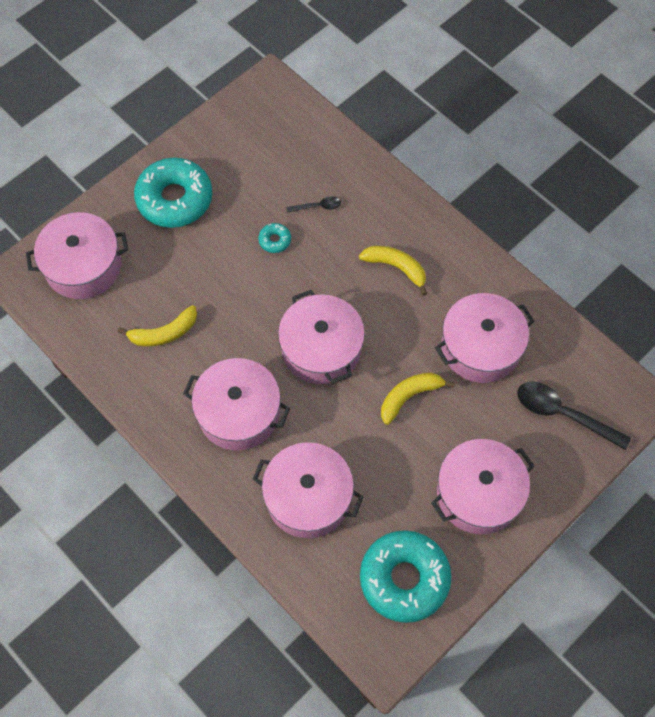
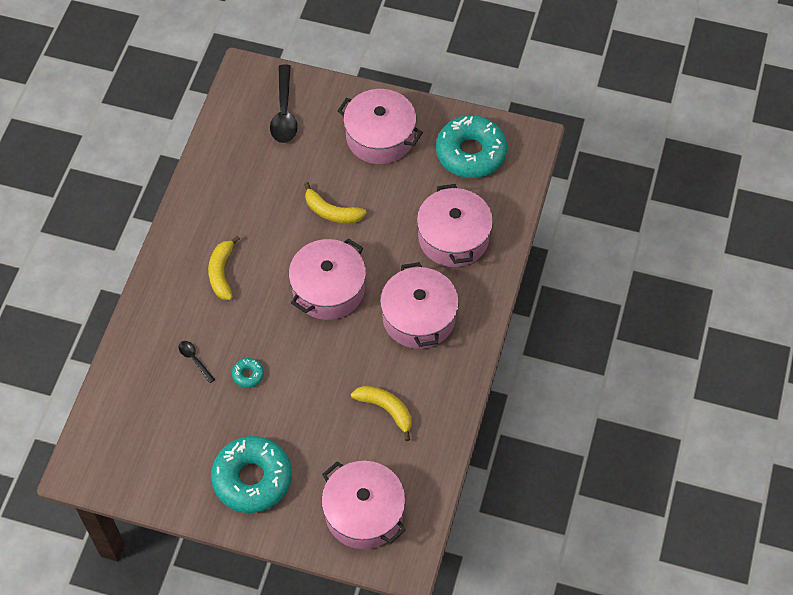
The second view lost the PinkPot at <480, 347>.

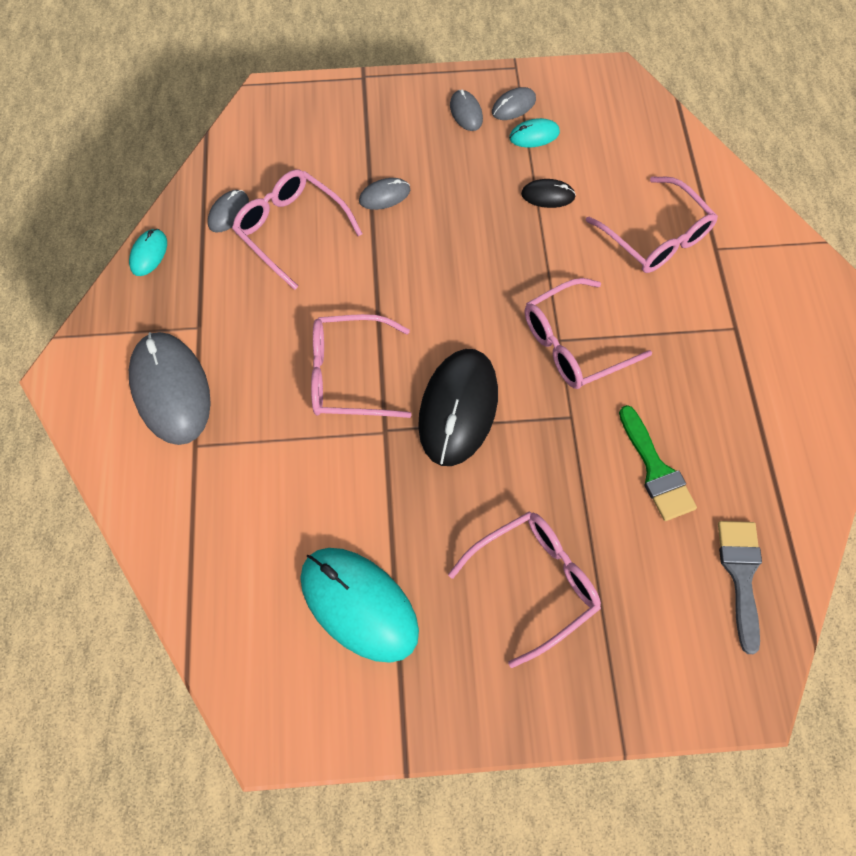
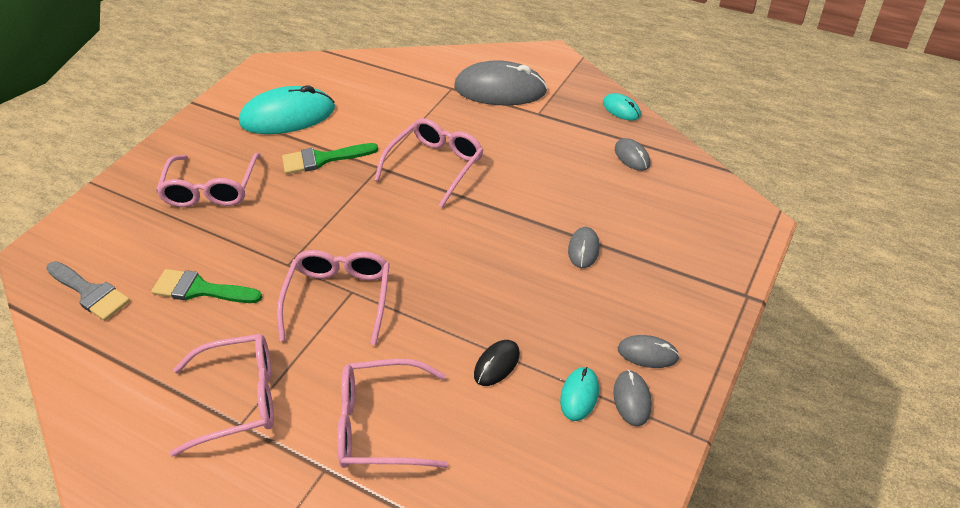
The second view lost the BlackMouse at <458, 408>.
The second view gained the GreenBrush at <322, 159>.
The PinkGlasses ended up elsewhere, having gone from <290, 229> to <240, 398>.

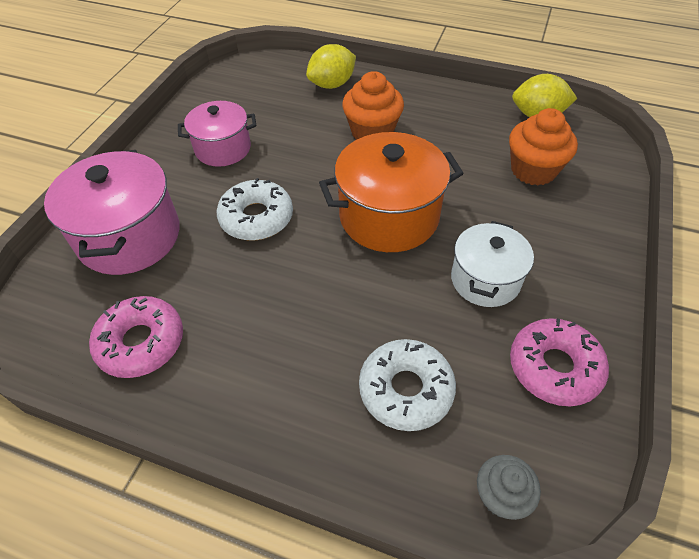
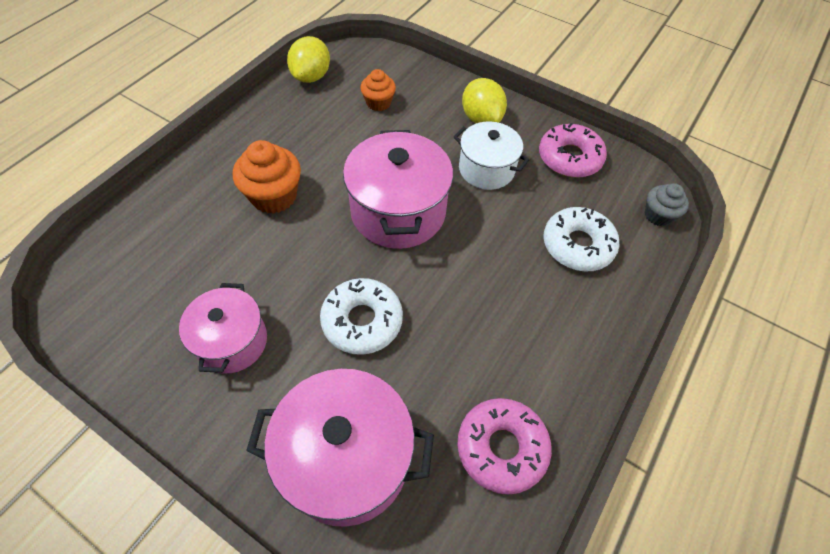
The YellowLemon ended up elsewhere, having gone from <332, 84> to <481, 118>.
What was the OrangePot at <389, 216> turned into the PinkPot at <398, 212>.
The size of the OrangeCupcake at <533, 170> changed by a factor of 0.62.

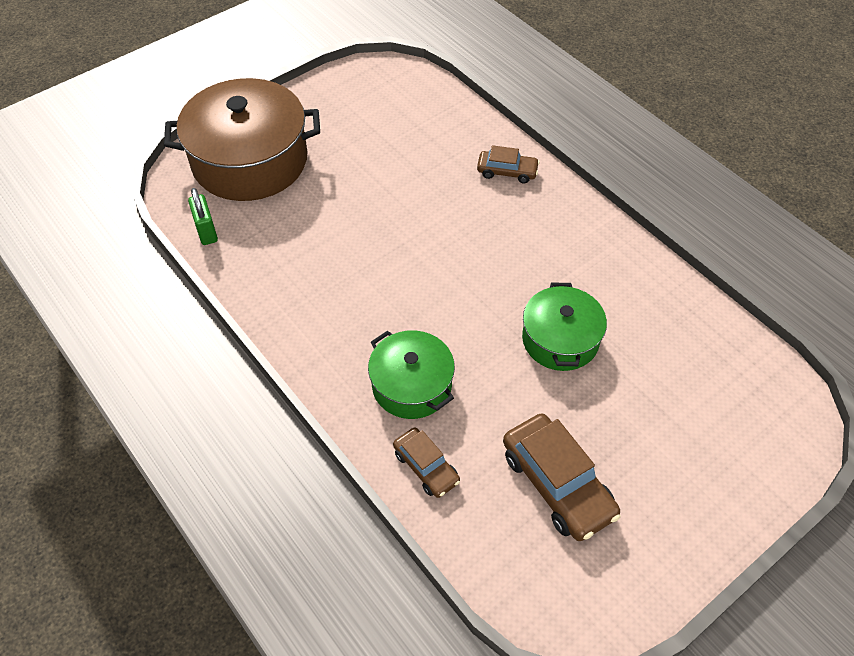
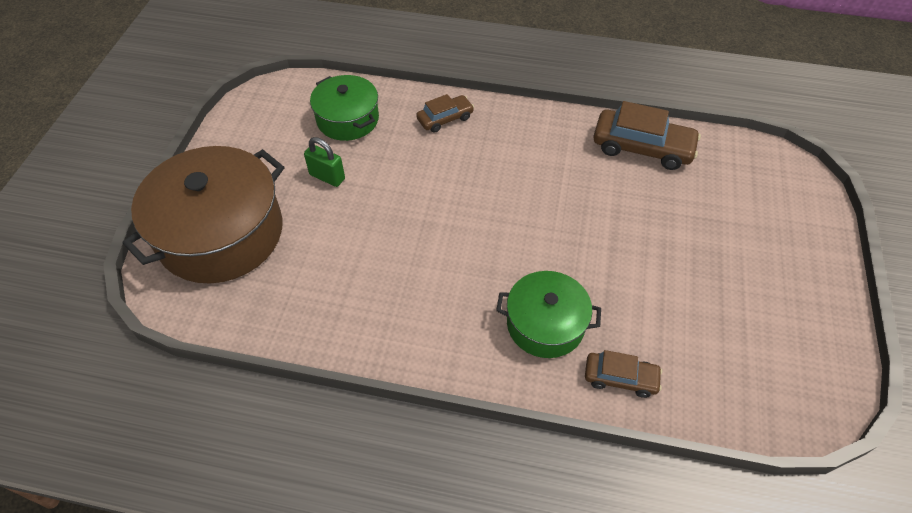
The GreenPadlock ended up elsewhere, having gone from <206, 231> to <327, 177>.
The BrownCar ended up elsewhere, having gone from <557, 484> to <642, 147>.
The GreenPot ended up elsewhere, having gone from <560, 339> to <347, 119>.

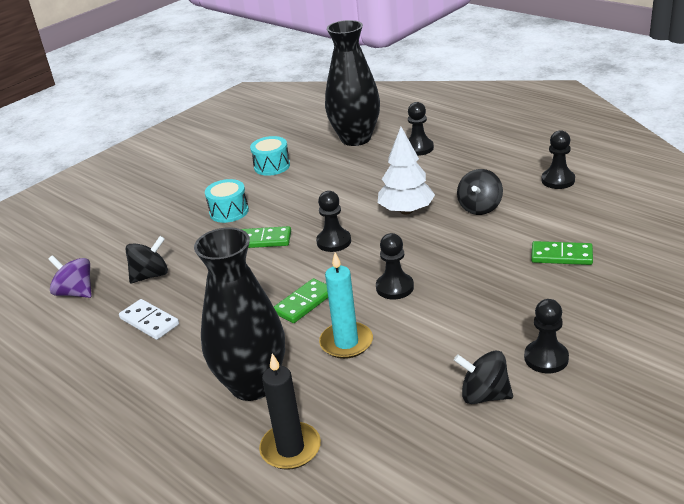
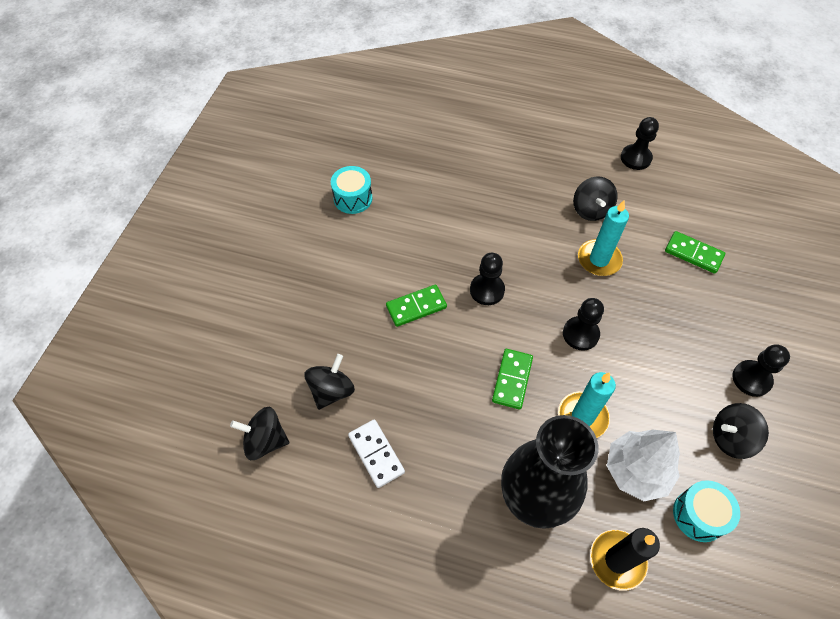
The second view lost the BlackVase at <356, 138>.
The second view lost the BlackPawn at <418, 148>.
The second view gained the TurquoiseCandle at <599, 259>.
The TurquoiseDrum ended up elsewhere, having gone from <229, 211> to <699, 515>.
The WhiteTree ended up elsewhere, having gone from <406, 211> to <636, 471>.
What was the PurpleSpinningTop at <76, 292> turned into the BlackSpinningTop at <265, 440>.
The WhiteDomino at <149, 321> ended up facing another way, 45 degrees clockwise from before.
The GreenDomino at <561, 256> ended up facing another way, 45 degrees clockwise from before.

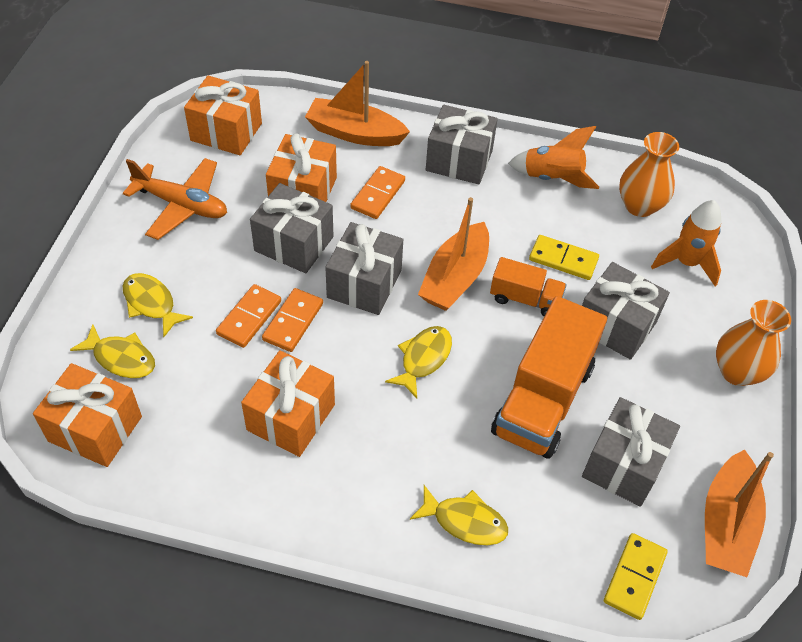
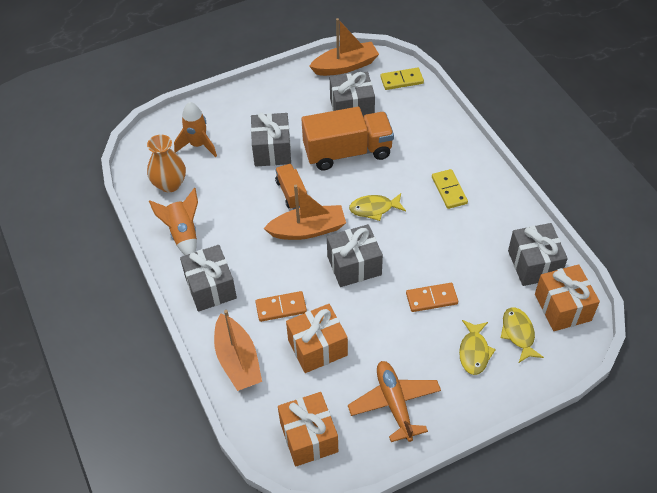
The second view lost the OrangeGift at <291, 417>.
The second view lost the OrangeDomino at <293, 322>.
The second view lost the YellowFish at <464, 521>.
The second view lost the OrangeVase at <737, 372>.
The GreyGift ended up elsewhere, having gone from <294, 244> to <534, 264>.
The YellowDomino ended up elsewhere, having gone from <563, 259> to <449, 190>.

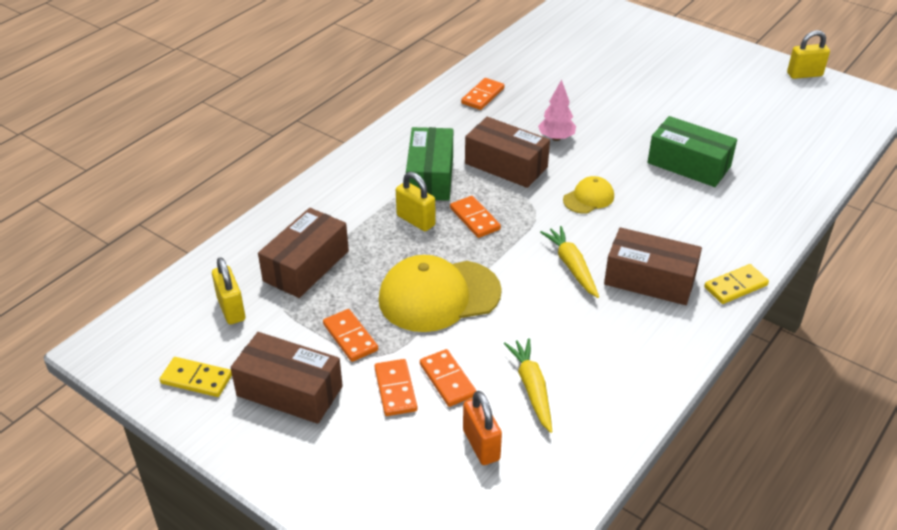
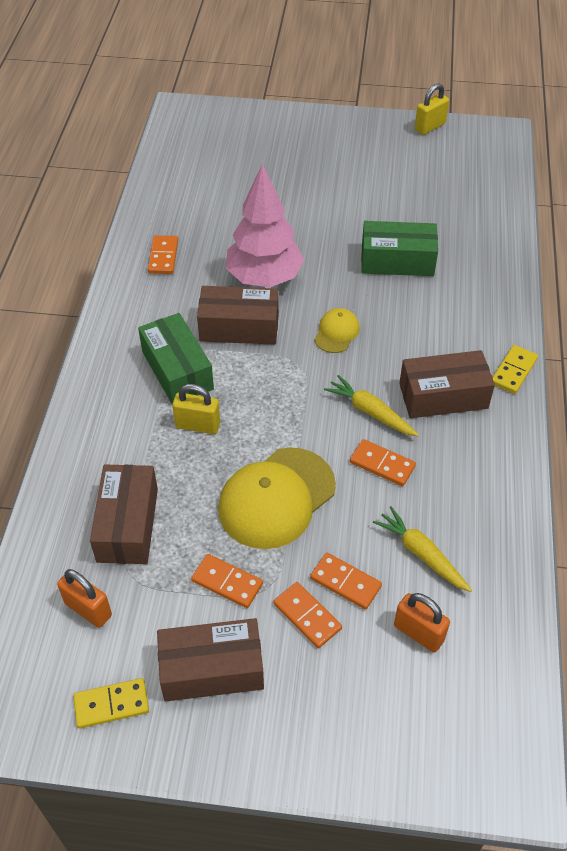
The OrangeDomino ended up elsewhere, having gone from <474, 219> to <382, 464>.
What was the YellowPadlock at <231, 309> turned into the OrangePadlock at <88, 609>.
The size of the PinkTree at <556, 138> changed by a factor of 1.98.

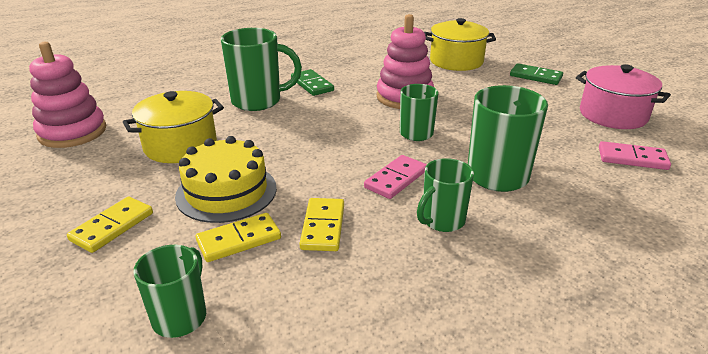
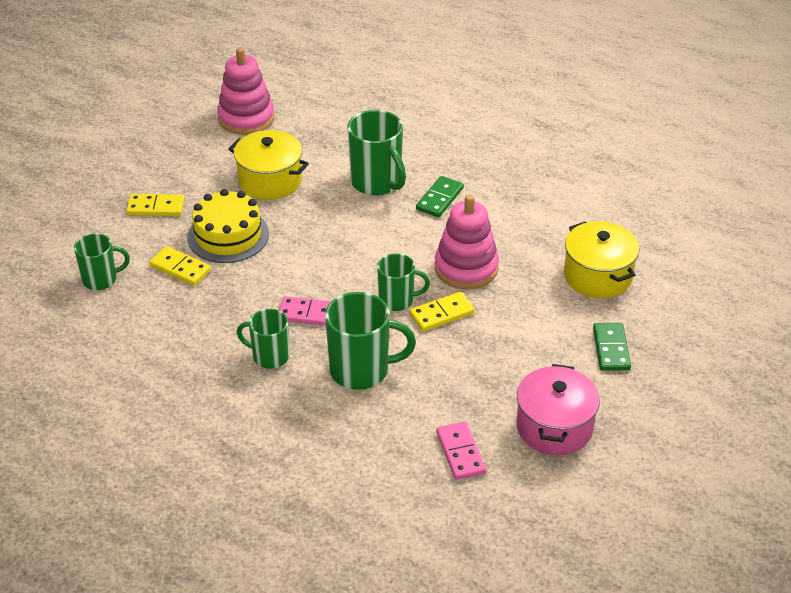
The YellowDomino ended up elsewhere, having gone from <323, 227> to <441, 314>.

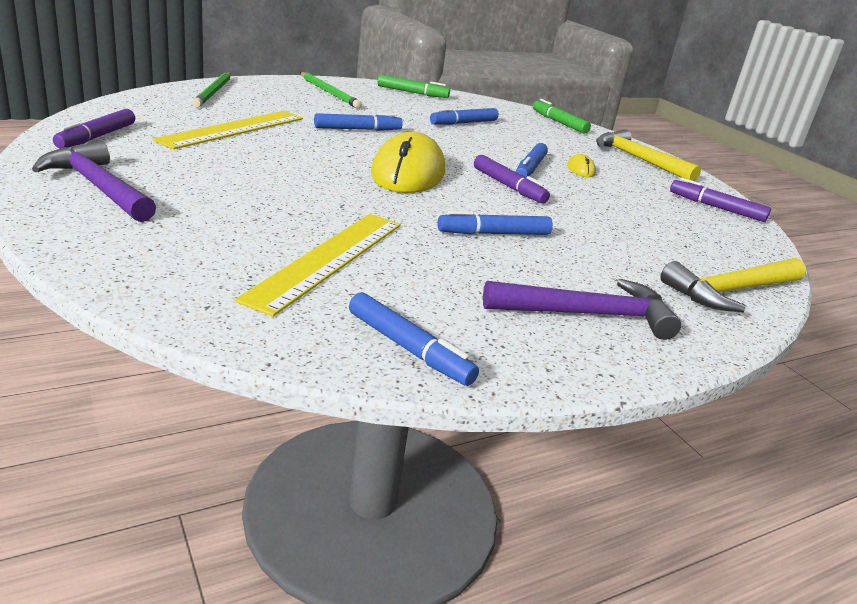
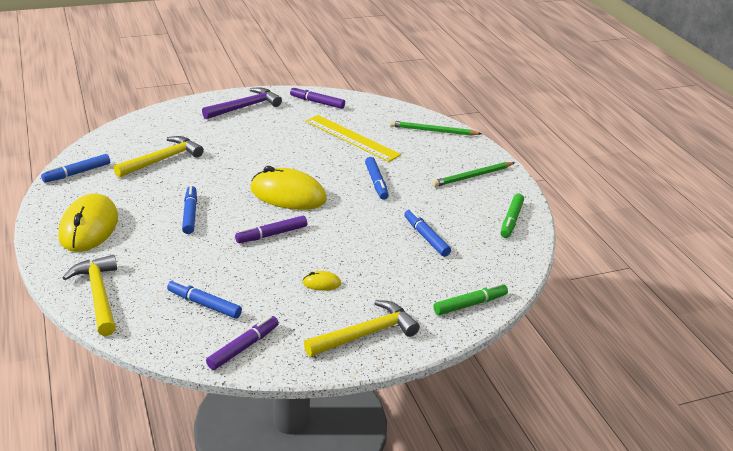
The BlueMarker ended up elsewhere, having gone from <530, 168> to <204, 304>.
Where the YellowRuler stood at <328, 259>, the YellowHammer came to stand at <162, 160>.
Where the PurpleHammer stood at <587, 314>, the YellowMouse came to stand at <89, 227>.

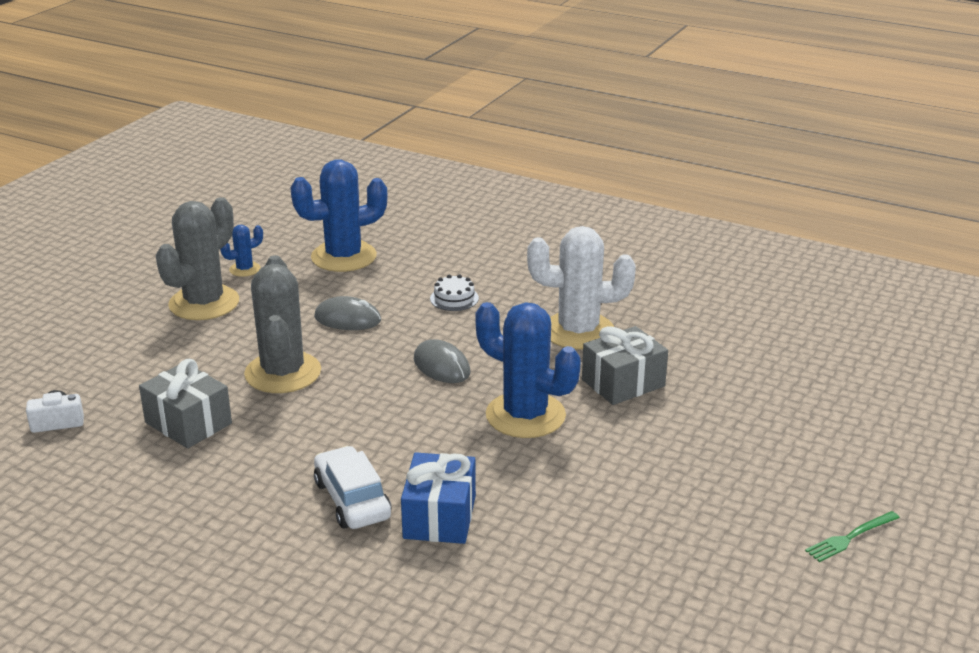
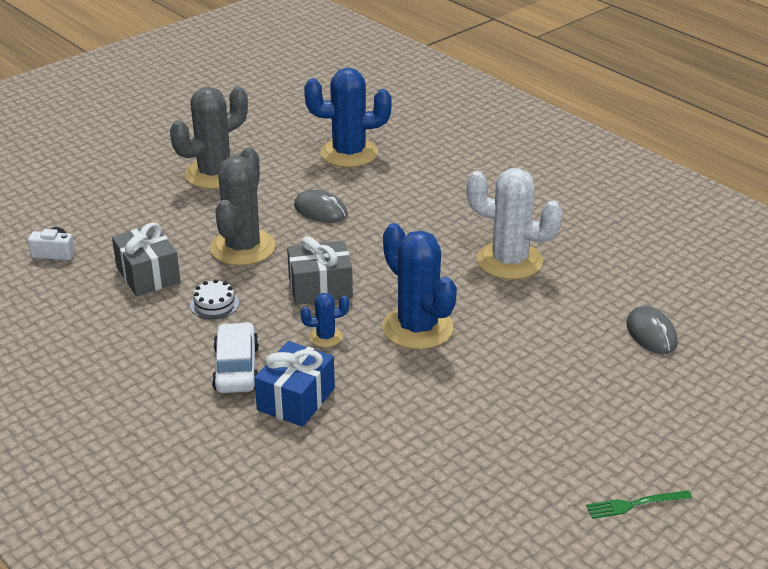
The BlueCactus ended up elsewhere, having gone from <245, 269> to <325, 337>.
The GreyMouse ended up elsewhere, having gone from <441, 366> to <651, 334>.
The WhiteCake ended up elsewhere, having gone from <454, 298> to <214, 304>.
The GreyGift ended up elsewhere, having gone from <623, 383> to <320, 288>.

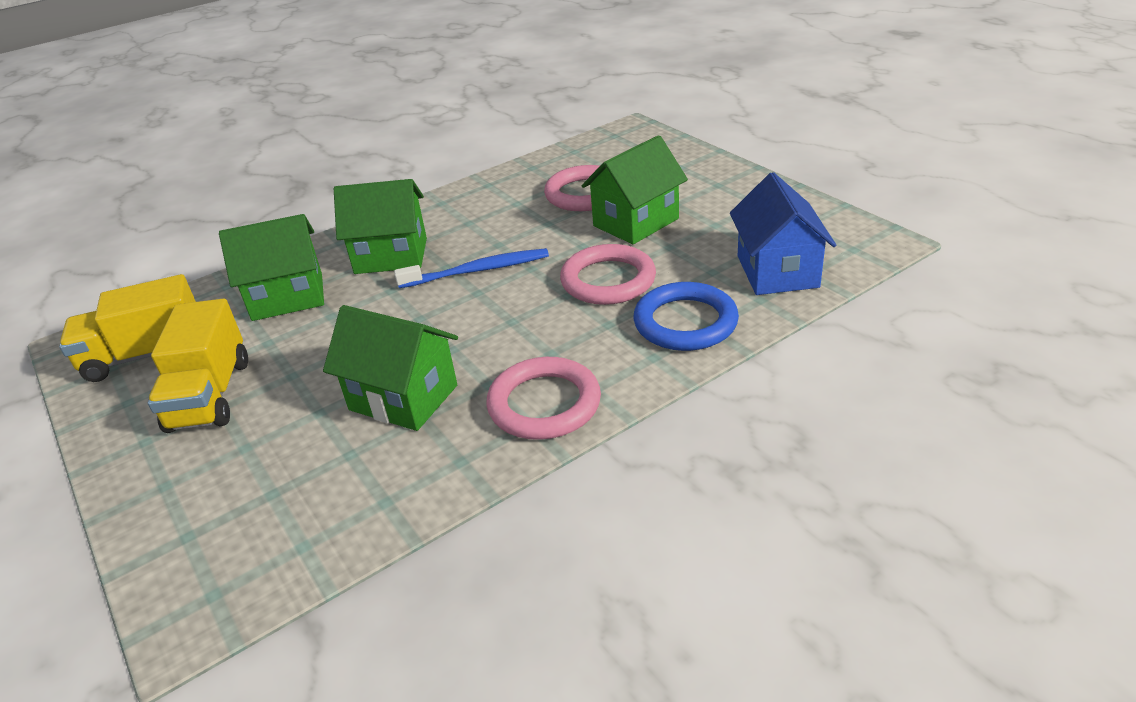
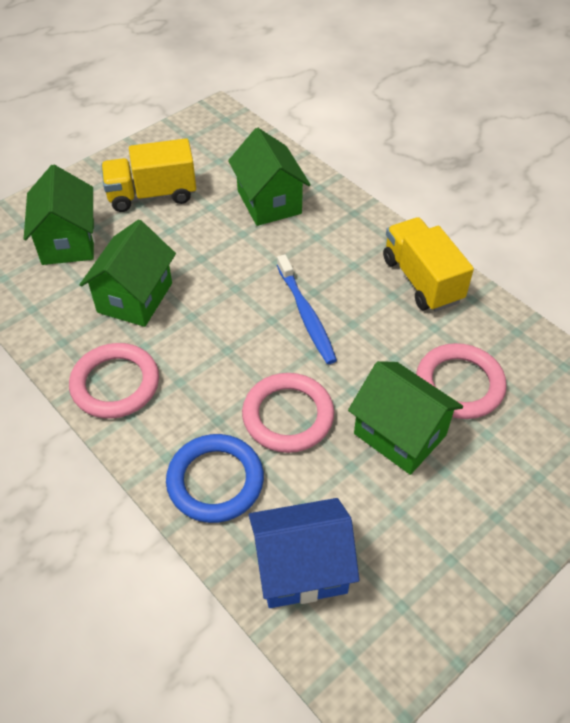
The YellowTruck ended up elsewhere, having gone from <146, 355> to <421, 280>.
The GreenHouse ended up elsewhere, having gone from <391, 256> to <68, 242>.

